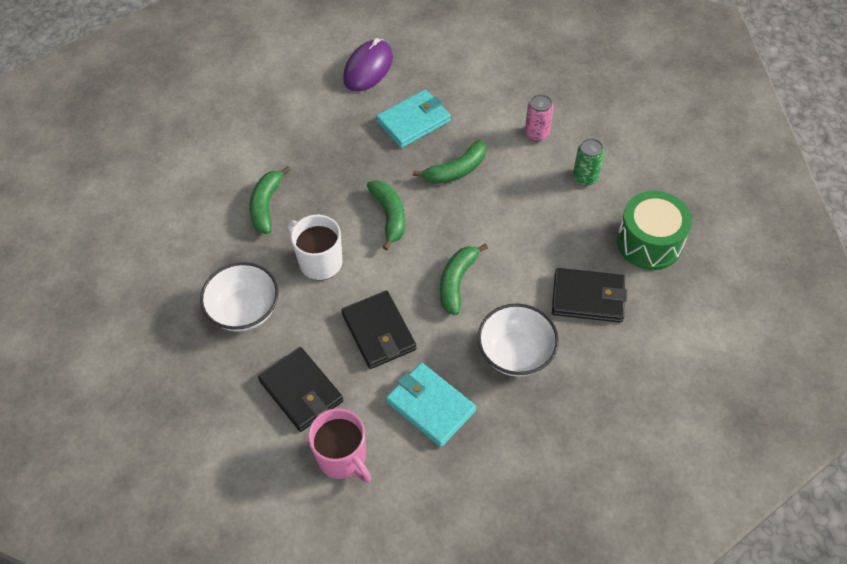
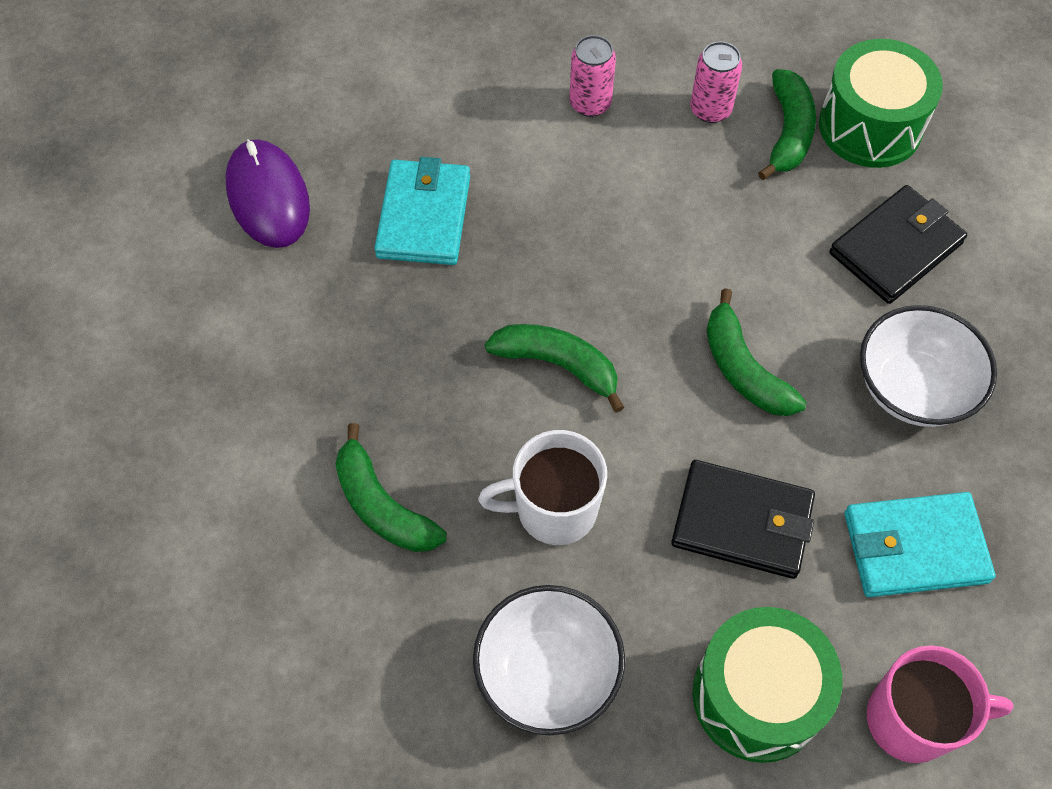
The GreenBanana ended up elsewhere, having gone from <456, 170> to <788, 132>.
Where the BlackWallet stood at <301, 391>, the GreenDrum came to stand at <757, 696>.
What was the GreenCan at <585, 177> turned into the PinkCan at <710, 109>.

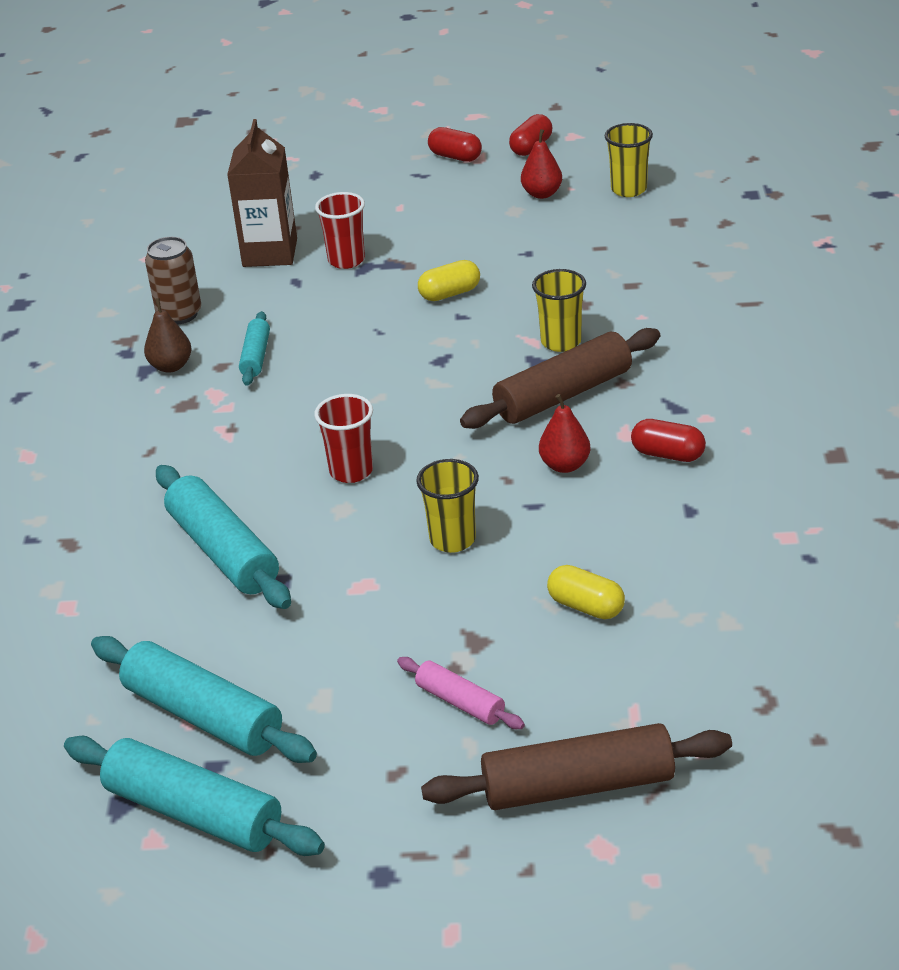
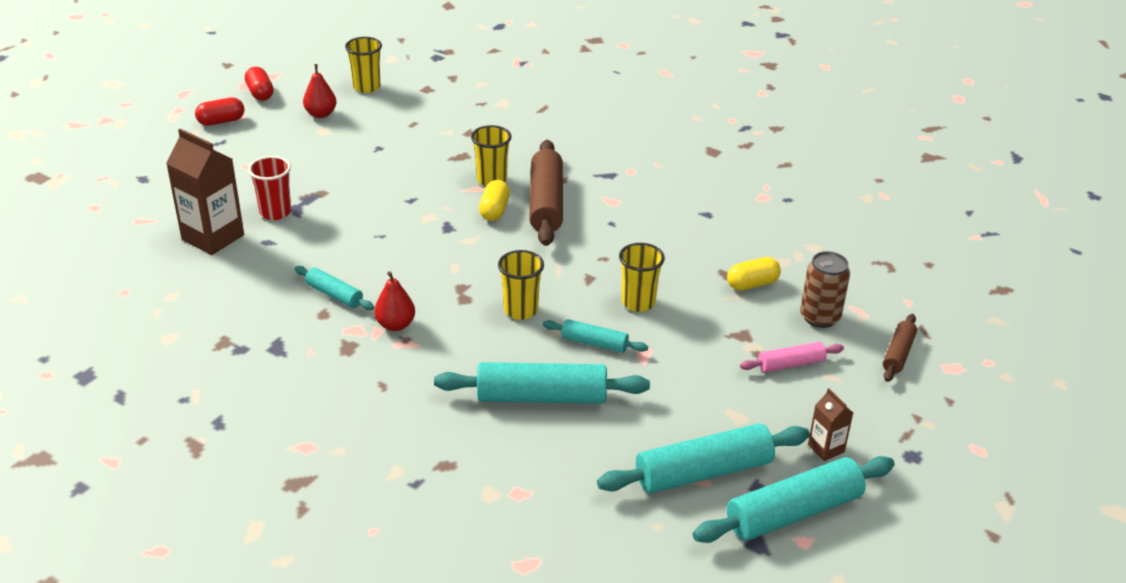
The second view lost the BrownPear at <171, 366>.
The second view lost the RedCapsule at <668, 454>.
The second view gained the TurquoiseRollingPin at <594, 343>.
The second view gained the BrownCarton at <826, 448>.
The BrownCan ended up elsewhere, having gone from <179, 314> to <820, 317>.
The YellowCapsule ended up elsewhere, having gone from <450, 294> to <494, 210>.
The RedPear ended up elsewhere, having gone from <565, 465> to <395, 325>.
What was the RedCup at <351, 471> turned into the YellowCup at <520, 310>.
The size of the BrownRollingPin at <578, 786> changed by a factor of 0.54.

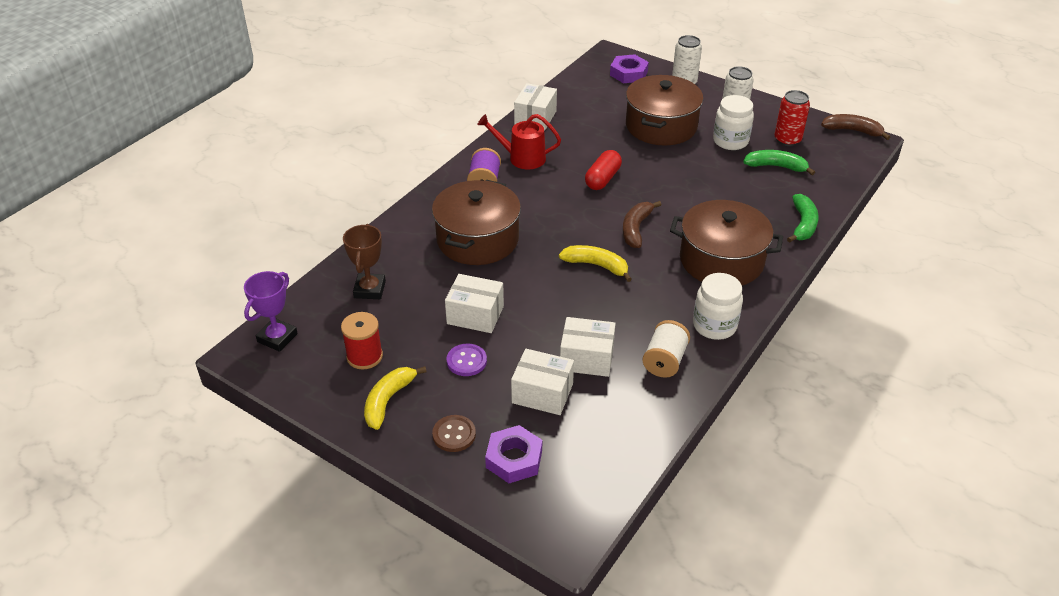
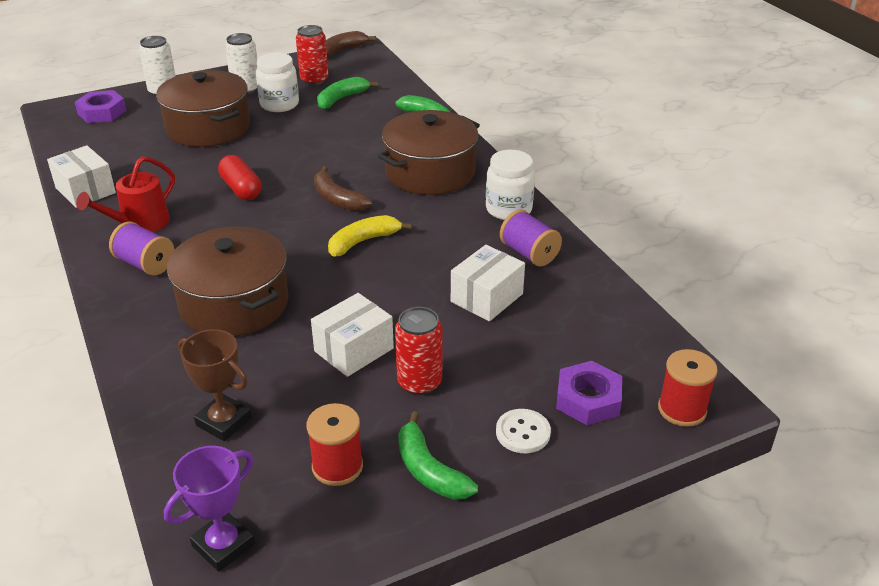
The second view lost the WhiteBox at <542, 393>.
The second view gained the RedSpool at <682, 409>.
Where the PurpleButton stood at <466, 361>, the RedCan came to stand at <419, 382>.
What was the YellowBanana at <388, 400> turned into the GreenBanana at <429, 470>.
What was the BrownButton at <454, 434> turned into the WhiteButton at <523, 432>.
What was the WhiteSpool at <664, 361> turned into the PurpleSpool at <529, 253>.
The PurpleTrophy at <277, 338> ended up facing another way, 75 degrees clockwise from before.

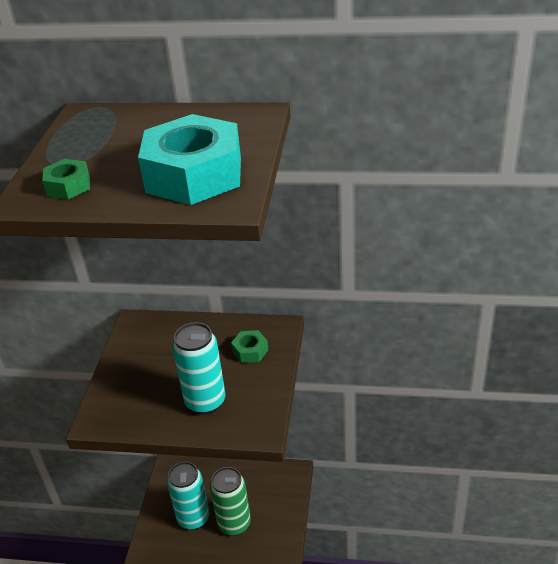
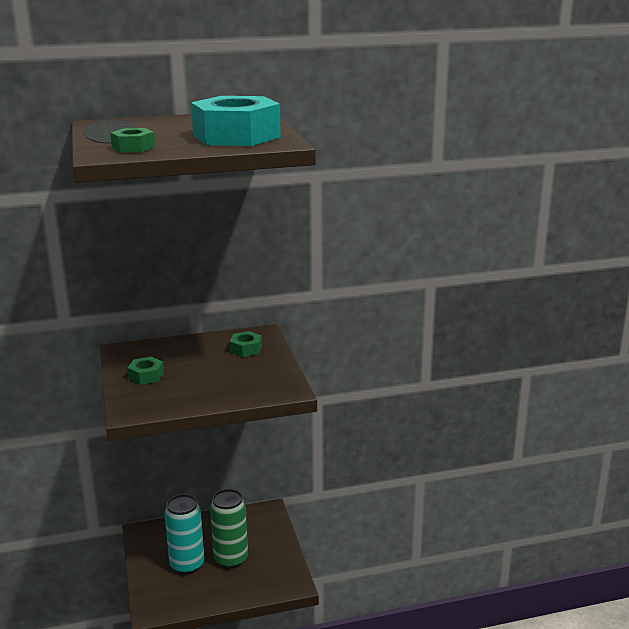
The second view lost the TurquoiseCan at <205, 401>.
The second view gained the GreenNut at <146, 376>.

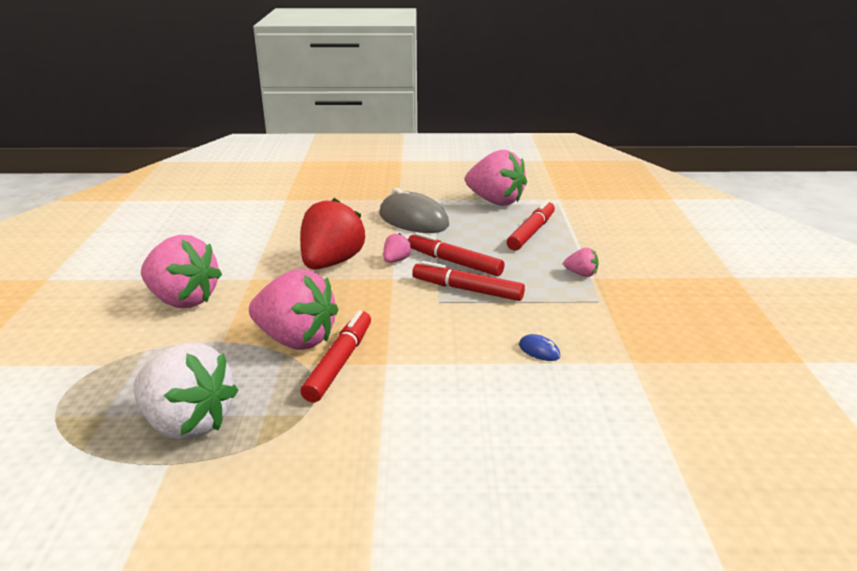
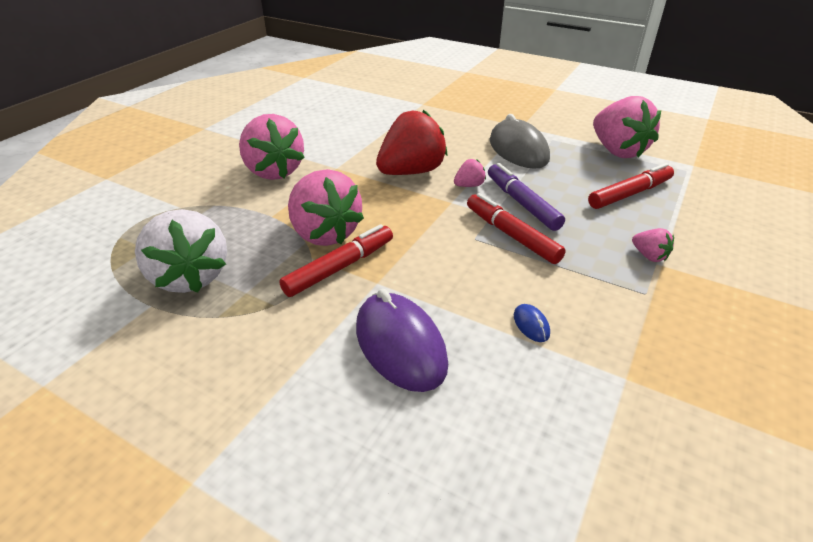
The second view gained the PurpleMouse at <400, 345>.
What was the RedMarker at <454, 262> turned into the PurpleMarker at <522, 203>.

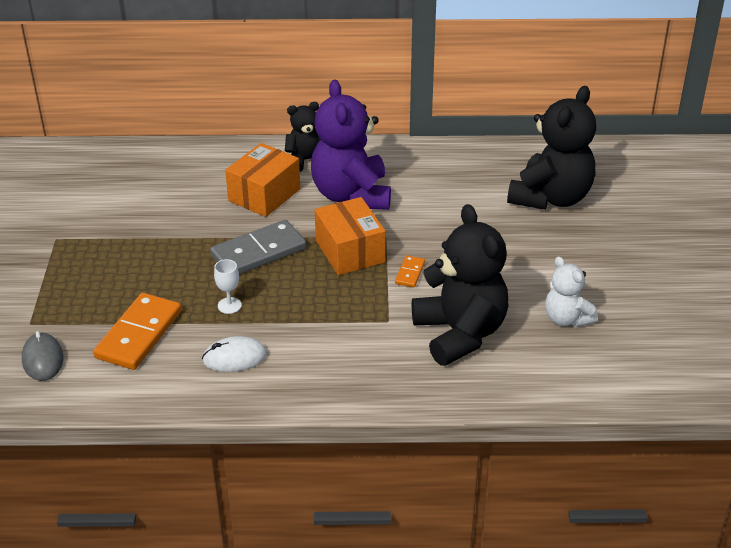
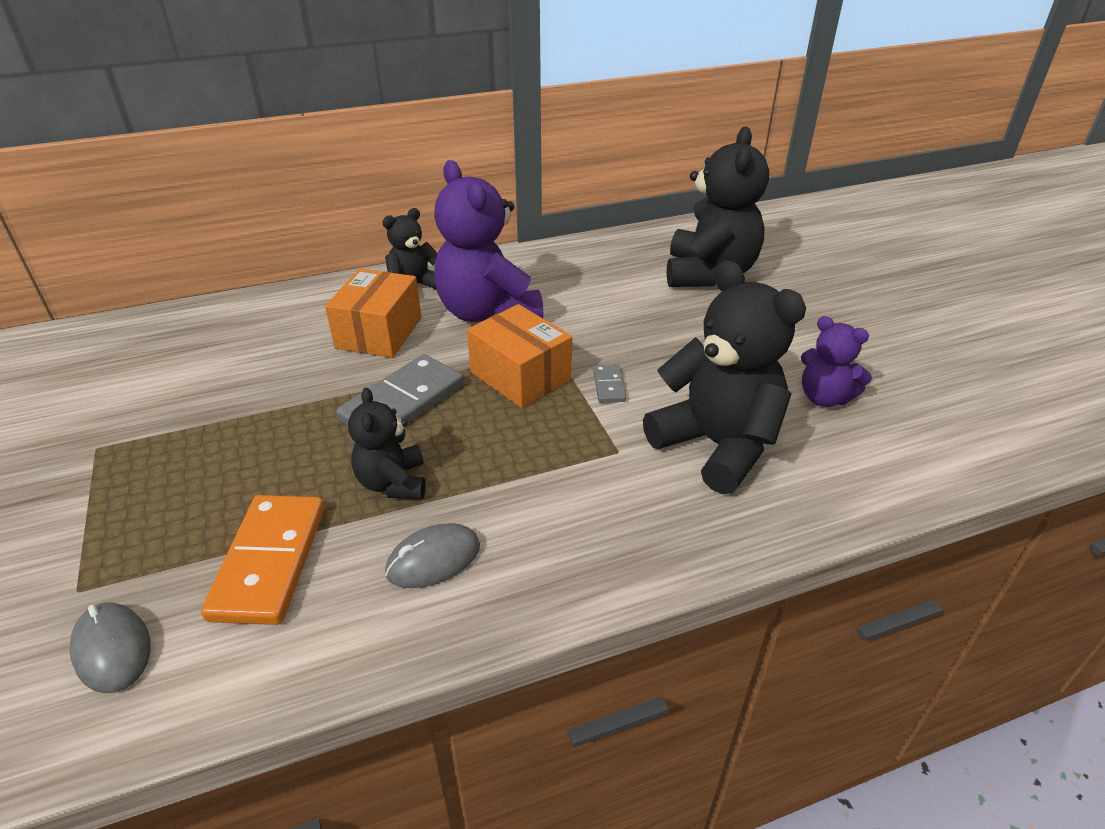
Where the WhiteGoblet stood at <229, 305>, the BlackTeddyBear came to stand at <393, 483>.
What was the WhiteMouse at <234, 357> turned into the GreyMouse at <433, 559>.
What was the OrangeDomino at <410, 273> turned into the GreyDomino at <608, 386>.
What was the WhiteTeddyBear at <566, 319> turned into the PurpleTeddyBear at <824, 397>.

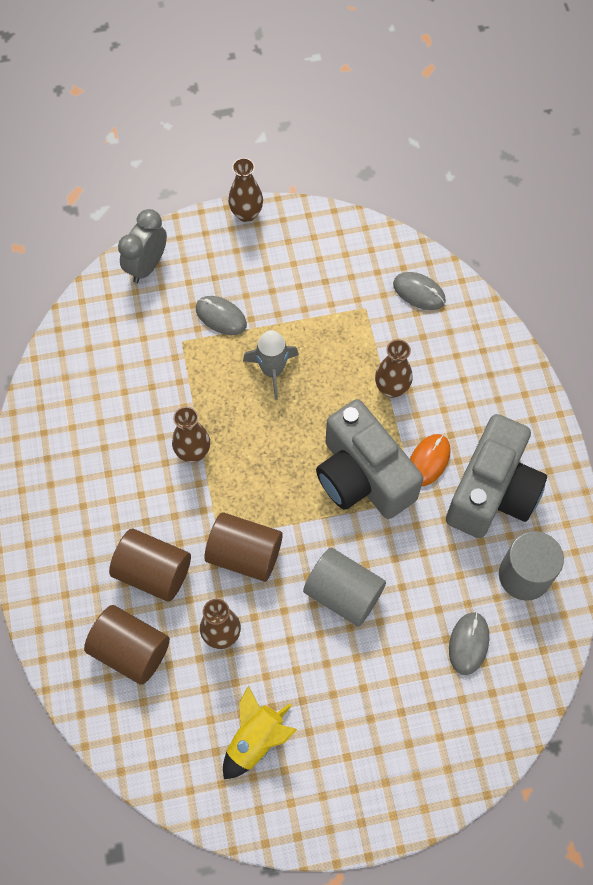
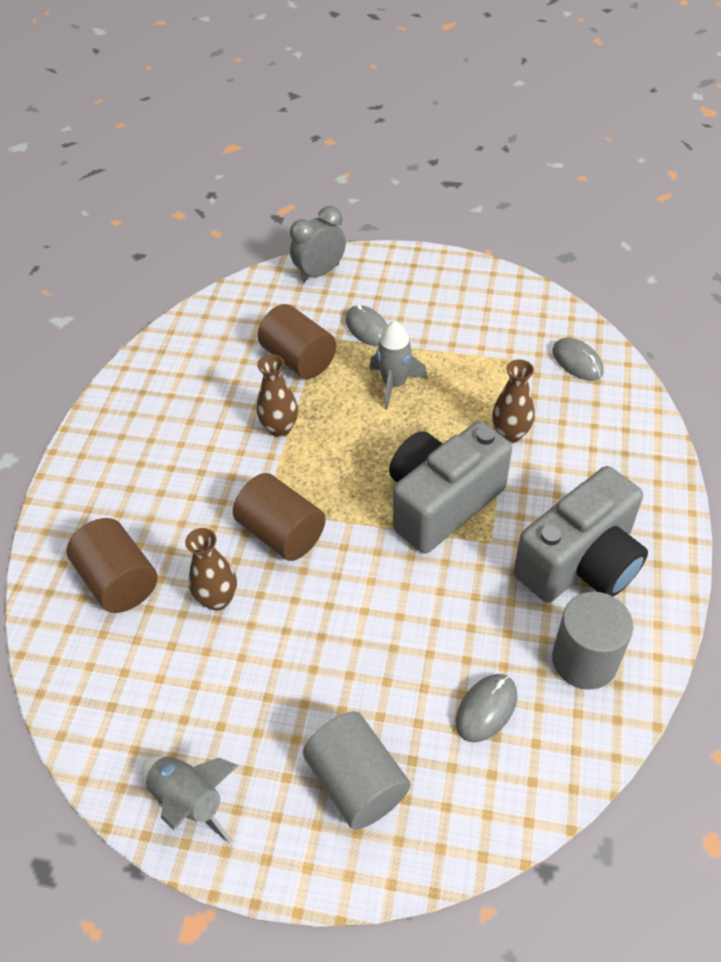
The second view lost the YellowRocket at <256, 739>.
The second view lost the BrownVase at <246, 214>.
The second view lost the OrangeMouse at <428, 461>.
The second view gained the GreyRocket at <190, 800>.
The BrownCylinder ended up elsewhere, having gone from <153, 572> to <299, 359>.
The GreyCylinder ended up elsewhere, having gone from <343, 594> to <357, 782>.
The GreyCamera at <363, 477> ended up facing another way, 60 degrees clockwise from before.

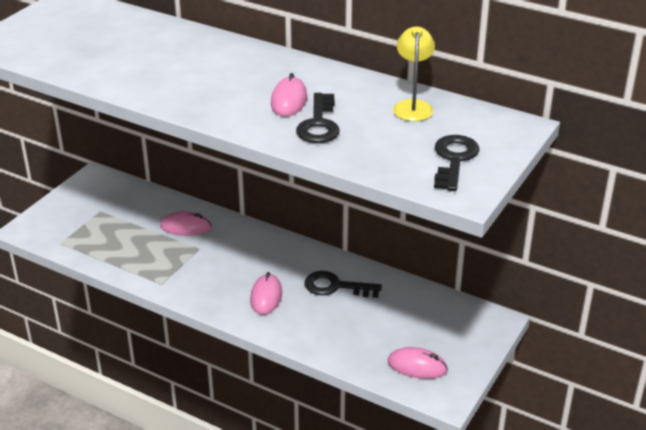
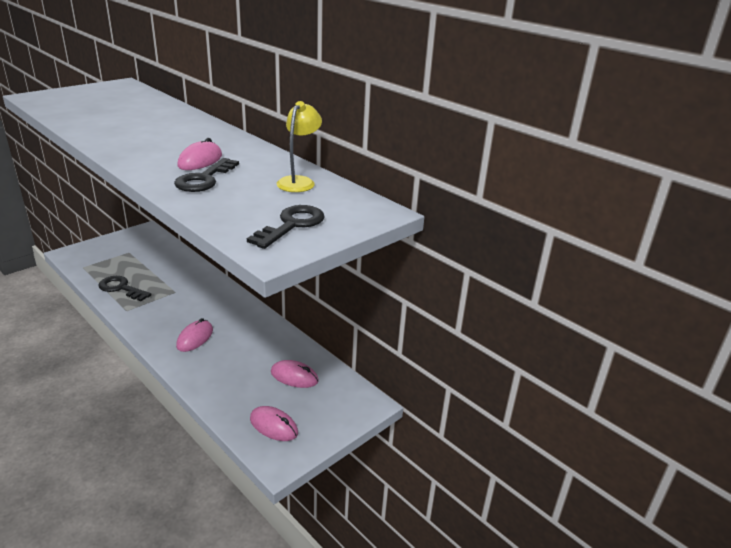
The PinkMouse ended up elsewhere, having gone from <186, 227> to <294, 376>.
The BlackKey ended up elsewhere, having gone from <336, 286> to <121, 288>.

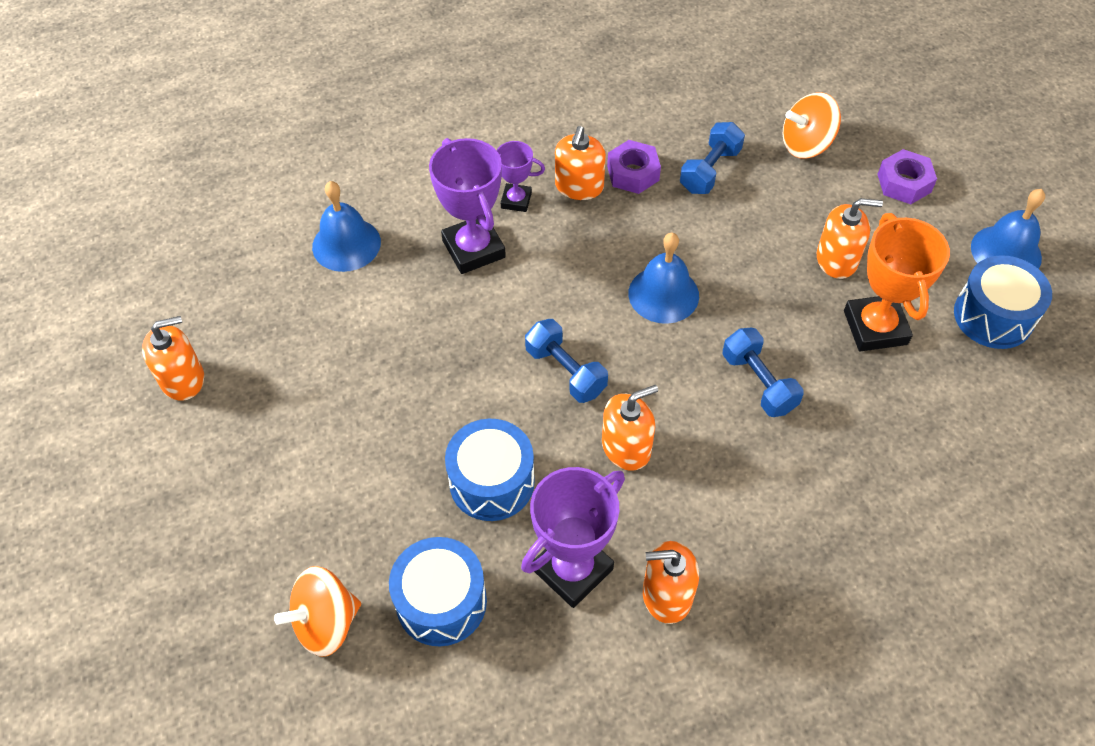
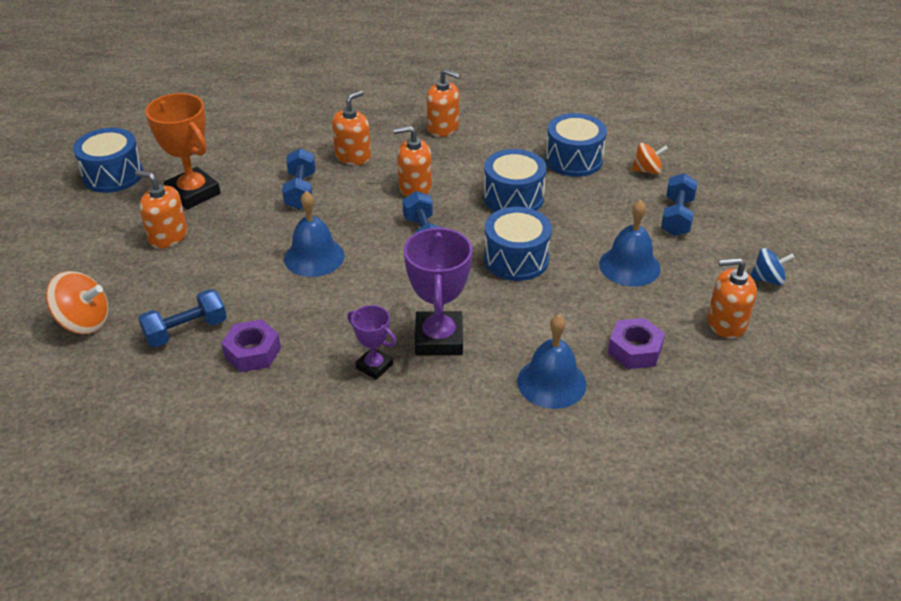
The second view lost the PurpleTrophy at <572, 569>.
The second view gained the BlueDrum at <516, 259>.
The second view gained the BlueDumbbell at <677, 217>.
The second view gained the BlueSpinningTop at <767, 279>.
The OrangeSoapDispenser ended up elsewhere, having gone from <579, 186> to <353, 156>.
The PurpleNut ended up elsewhere, having gone from <904, 183> to <634, 350>.
The BlueBell ended up elsewhere, having gone from <1006, 252> to <629, 266>.
The OrangeTrophy at <875, 327> ended up facing another way, 60 degrees counterclockwise from before.
The size of the OrangeSpinningTop at <326, 623> changed by a factor of 0.66.

